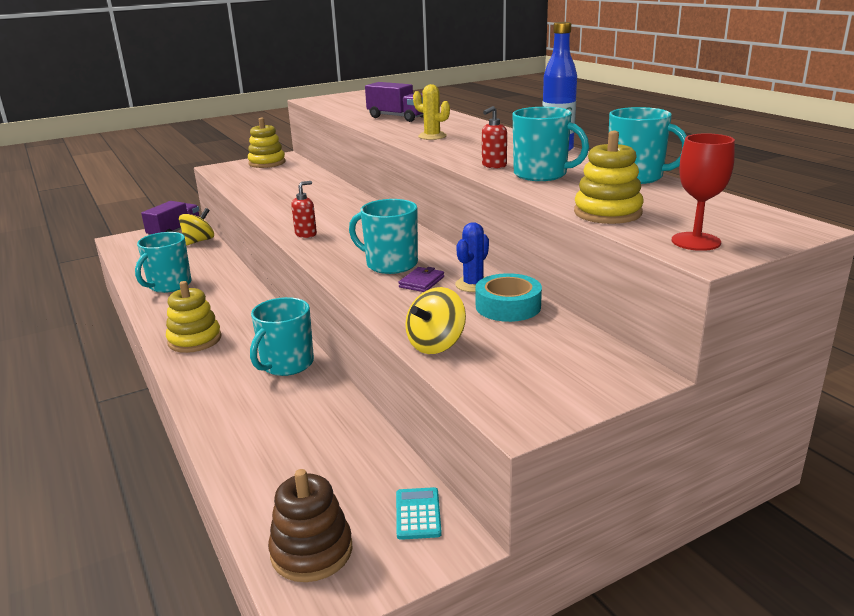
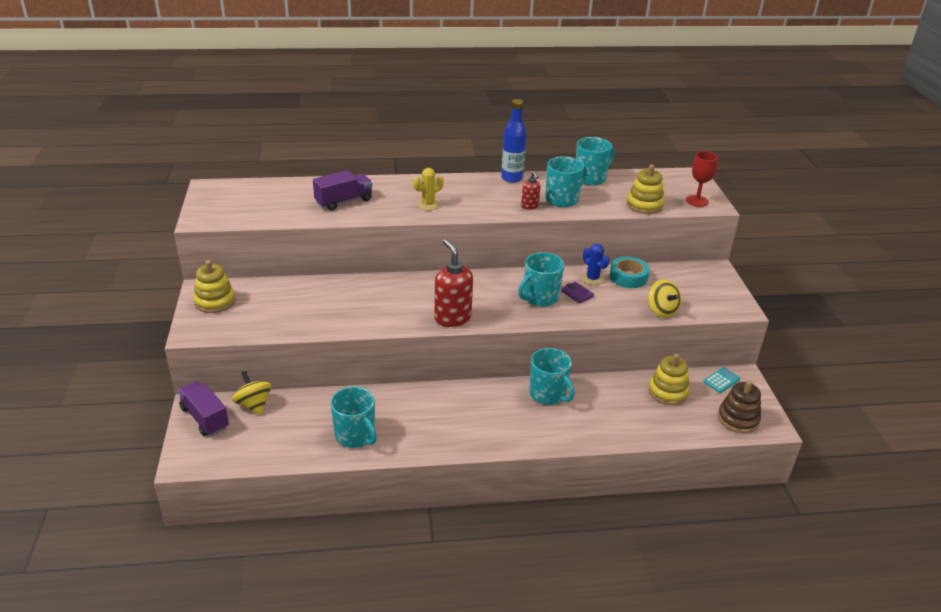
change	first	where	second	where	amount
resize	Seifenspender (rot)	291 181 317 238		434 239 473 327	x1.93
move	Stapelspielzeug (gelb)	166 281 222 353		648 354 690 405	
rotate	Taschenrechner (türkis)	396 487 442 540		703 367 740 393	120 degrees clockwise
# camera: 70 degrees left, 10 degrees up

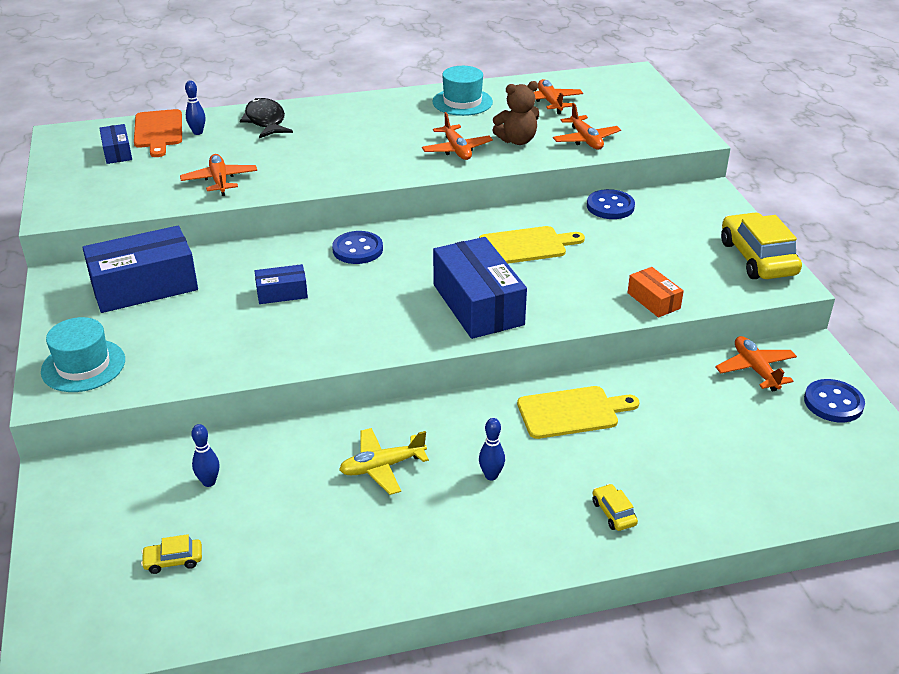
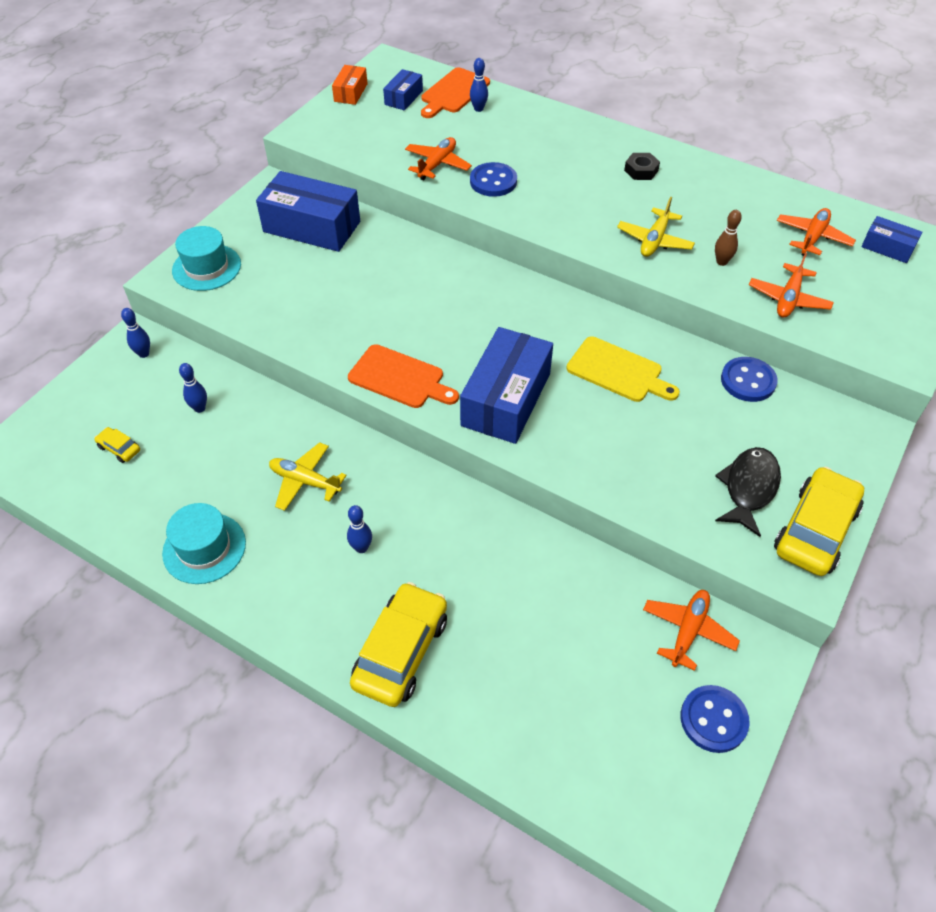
change	first	where	second	where	amount
insert			Bowlingkegel (blau)	121 308 150 358	
move	Hut (türkis)	432 66 493 116		162 503 246 584	
move	Schachtel (orange)	627 267 684 318		332 65 368 105	
insert			Schneidebrett (orange)	348 344 459 408	
resize	Auto (gelb)	593 484 638 531		350 582 447 707	x2.25
move	Knopf (blau)	332 231 383 264		470 162 517 197	
recolor	Flugzeug (orange)	422 112 493 160	Flugzeug (gelb)	617 196 695 257	
insert			Sechskantmutter (schwarz)	624 153 660 180	
replace	Teddybär (braun)	492 81 539 145	Bowlingkegel (braun)	715 210 742 266	
move	Fisch (schwarz)	240 98 293 138		715 447 781 537	
move	Schachtel (blau)	255 264 308 304		861 216 923 263	
delete	Schneidebrett (gelb)	517 386 640 439			
# camera: 45 degrees right, 15 degrees up

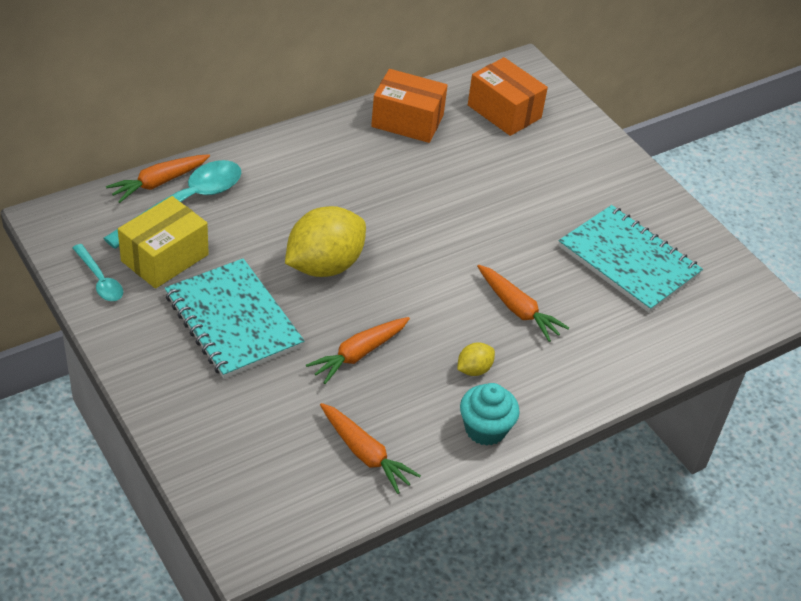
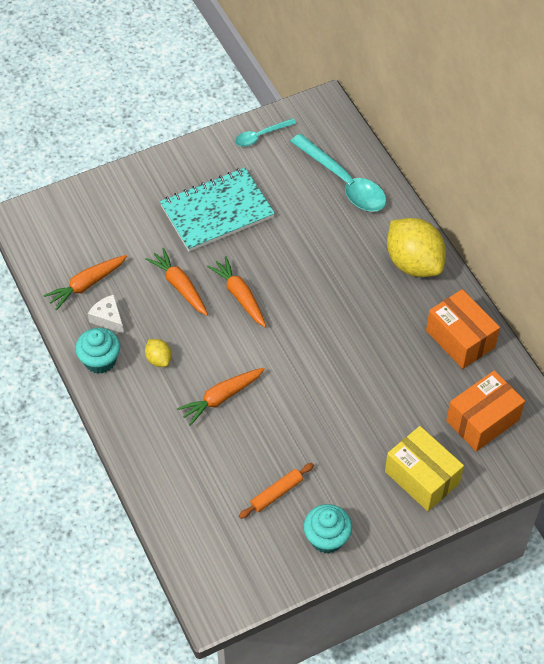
change	first	where	second	where	amount
insert			Käse (weiß)	88 295 124 334	
move	Karotte (orange)	106 154 210 203		207 256 266 327	
replace	Notizbuch (türkis)	559 205 703 313	Nudelholz (orange)	239 463 314 519	
insert			Muffin (türkis)	304 504 352 553	
move	Schachtel (gelb)	118 196 209 289		385 426 464 511	
move	Zitrone (gelb)	285 206 366 277		387 218 446 277	
rotate	Schachtel (orange)	371 69 448 143		426 289 500 369	60 degrees counterclockwise
# camera: 100 degrees right, 10 degrees up

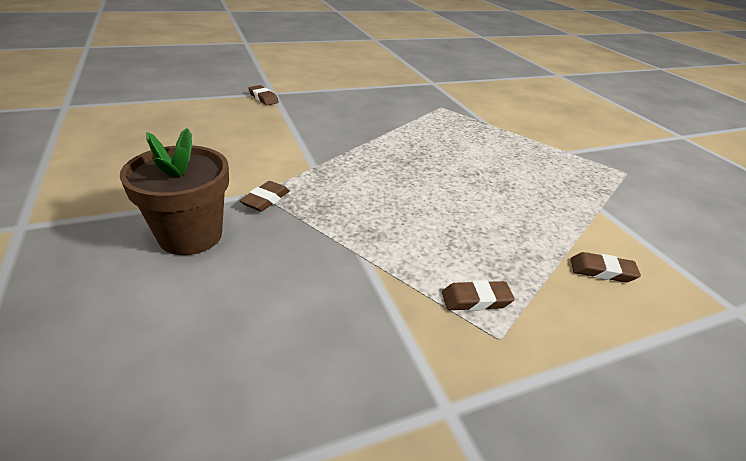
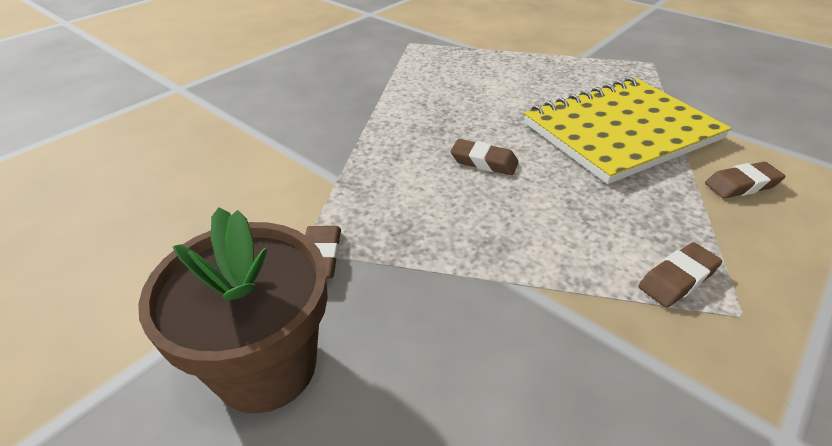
change	first	where	second	where	amount
move	Radiergummi (braun)	248 85 279 105		450 139 519 175	
insert			Notizbuch (gelb)	524 77 732 184	
# camera: 25 degrees left, 5 degrees up

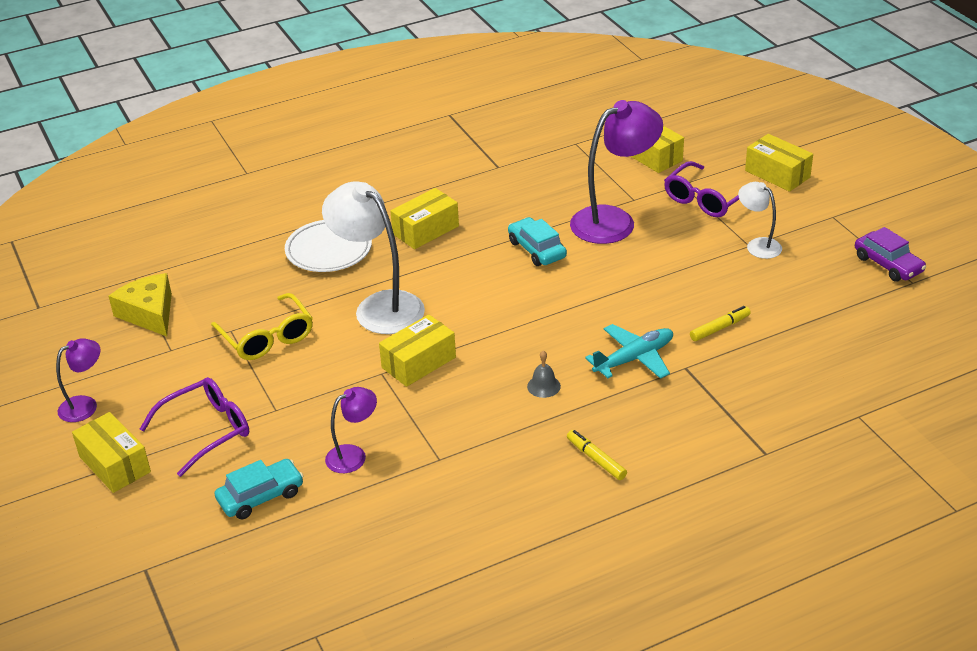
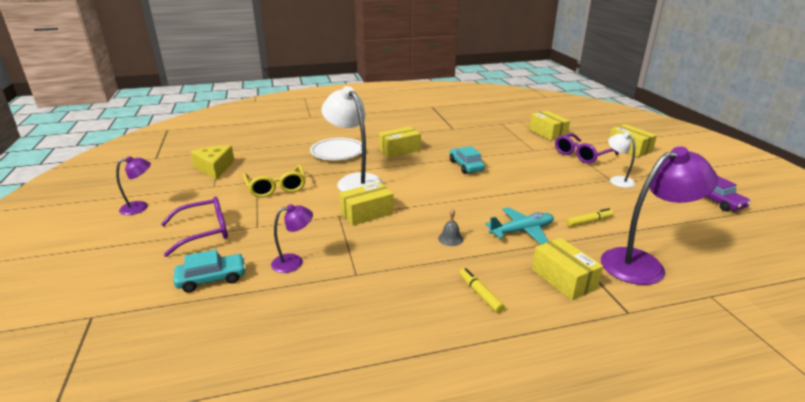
change	first	where	second	where	amount
move	Schachtel (gelb)	72 412 151 493		532 238 603 300	
move	Lampe (lila)	570 100 663 244		601 147 718 285	
# camera: 10 degrees right, 10 degrees down

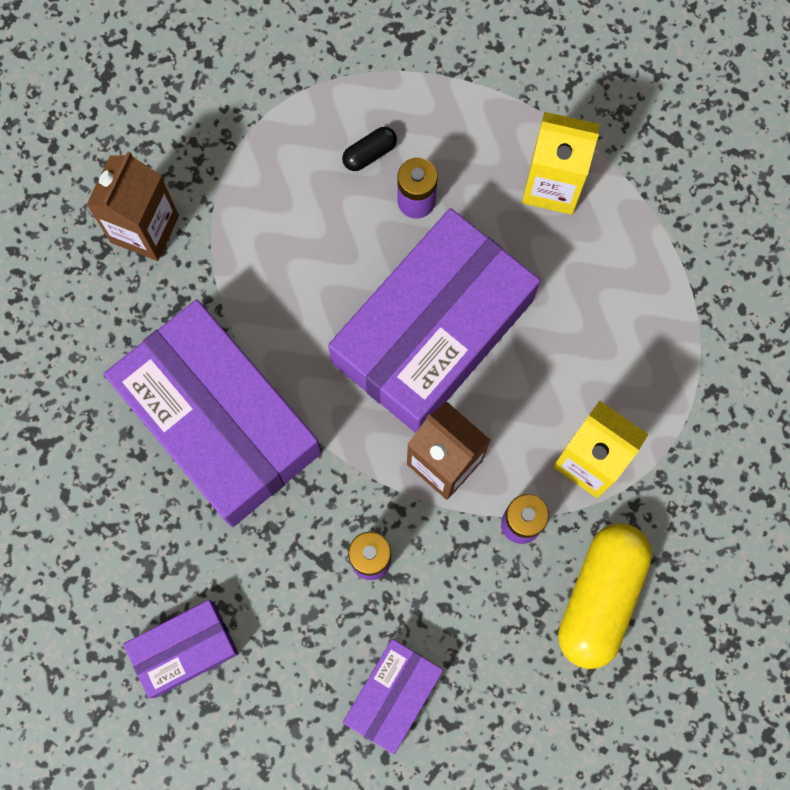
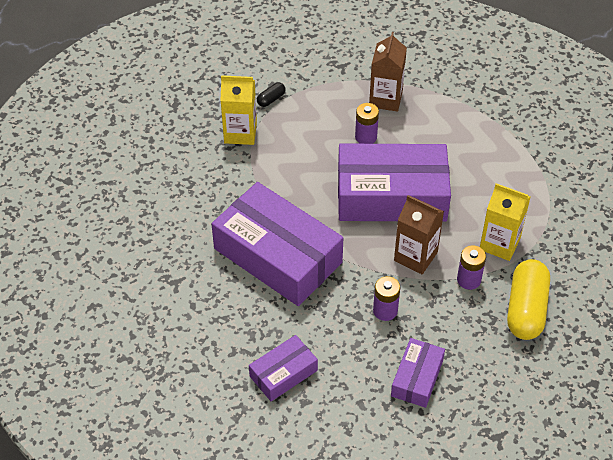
change	first	where	second	where	amount
move	Getränkekarton (gelb)	522 112 599 215		220 75 257 145	
move	Kapsel (schwarz)	342 127 397 171		257 82 285 107	
rotate	Schachtel (lila)	328 208 540 433		338 144 451 222	60 degrees clockwise
move	Getränkekarton (braun)	86 151 179 261		369 32 407 112	
# camera: 10 degrees left, 25 degrees down

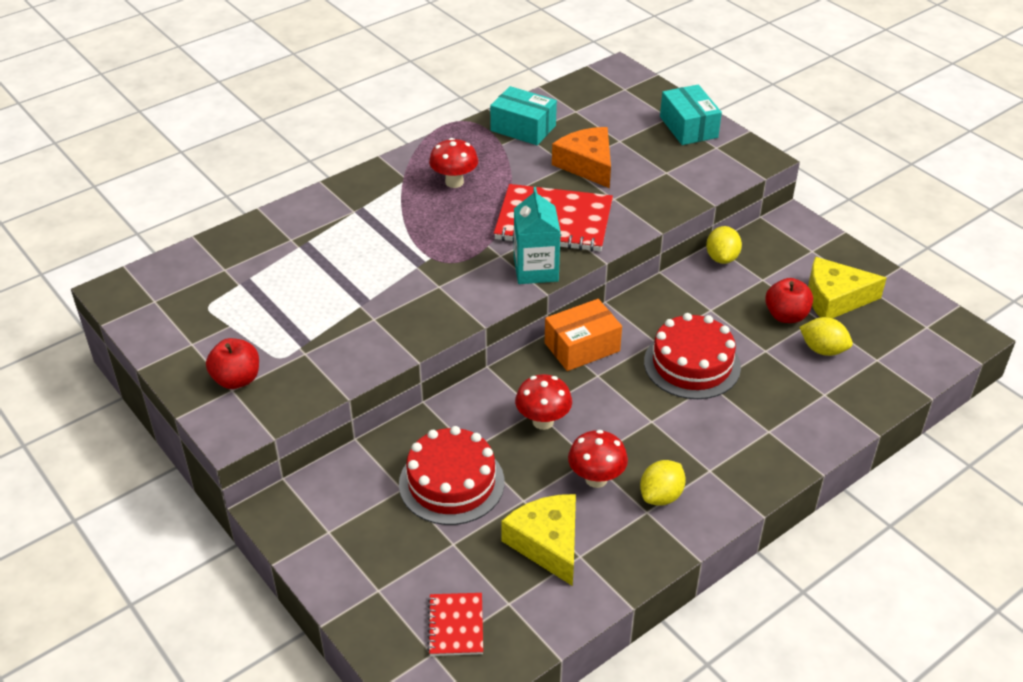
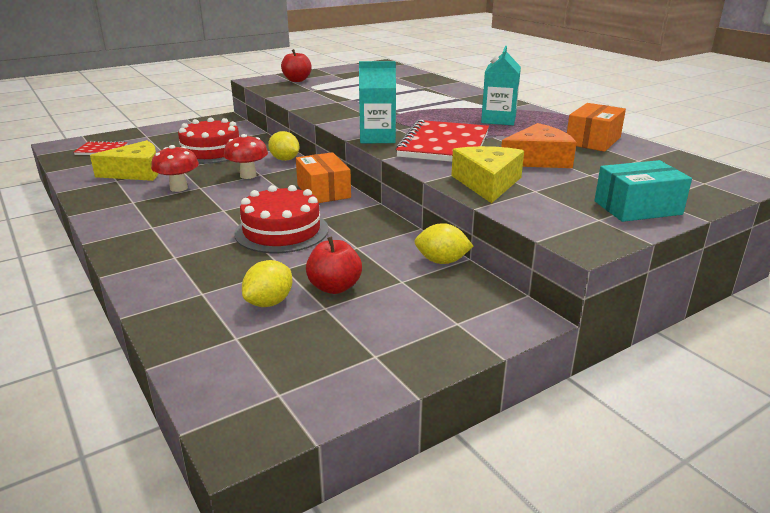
change	first	where	second	where	amount
move	Zitrone (gelb)	640 460 686 506		268 131 300 161	
move	Käse (gelb)	808 257 887 318		451 146 524 203	
replace	Pilz (rot)	429 138 478 188	Getränkekarton (türkis)	481 46 521 125	
recolor	Schachtel (türkis)	490 86 557 145	Schachtel (orange)	567 103 626 152	
# camera: 95 degrees right, 15 degrees down

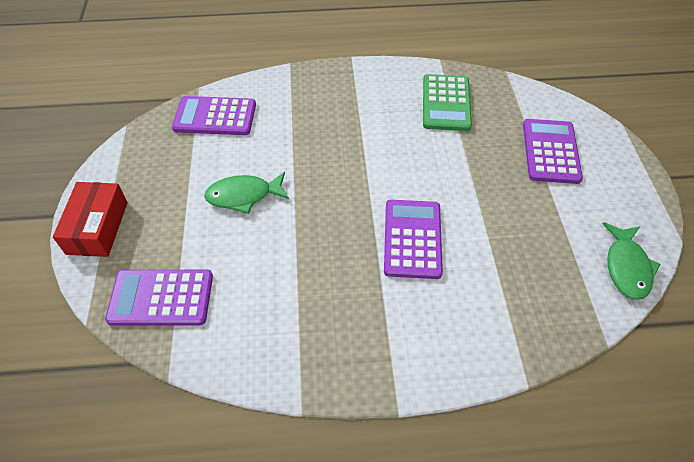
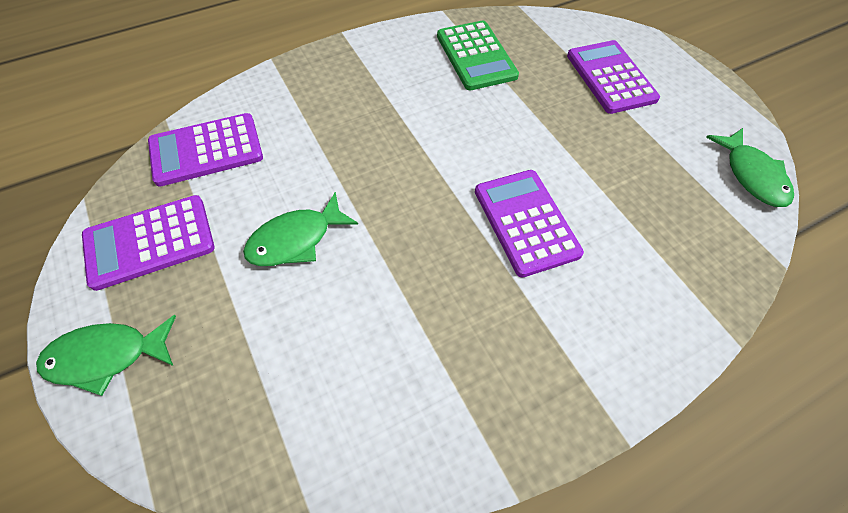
change	first	where	second	where	amount
replace	Schachtel (rot)	53 182 128 257	Fisch (grün)	36 315 176 396	
move	Taschenrechner (lila)	105 270 213 326		82 195 215 291	
# camera: 25 degrees left, 5 degrees up

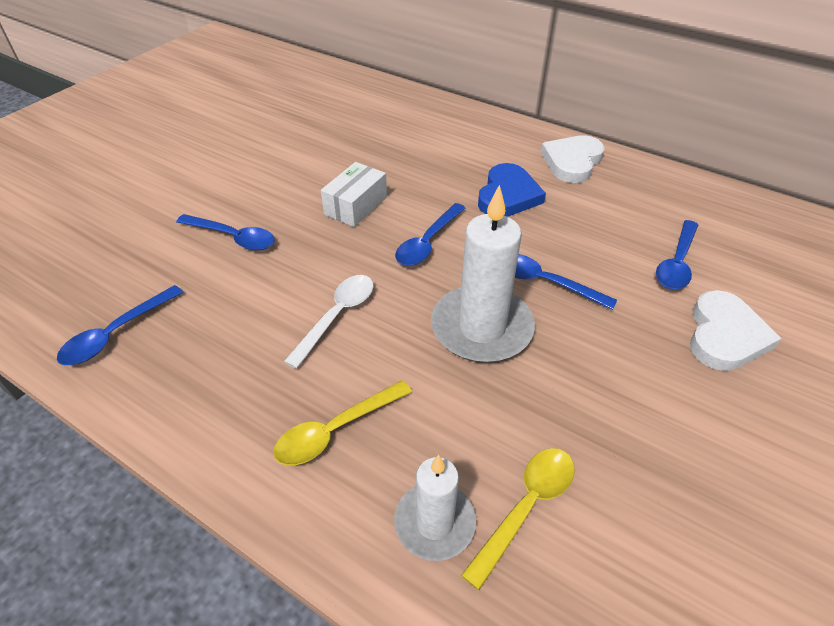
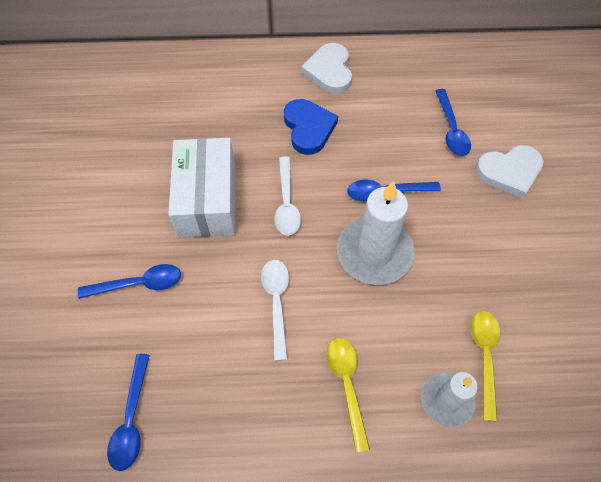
change	first	where	second	where	amount
resize	Schachtel (weiß)	321 162 387 227		168 138 235 238	x1.69
recolor	Löffel (blau)	395 203 465 266	Löffel (weiß)	274 157 301 235	
rotate	Löffel (gelb)	273 380 412 466		326 338 370 453	150 degrees clockwise
rotate	Herz (weiß)	690 290 782 371		475 145 544 198	90 degrees clockwise
# camera: 35 degrees left, 15 degrees up

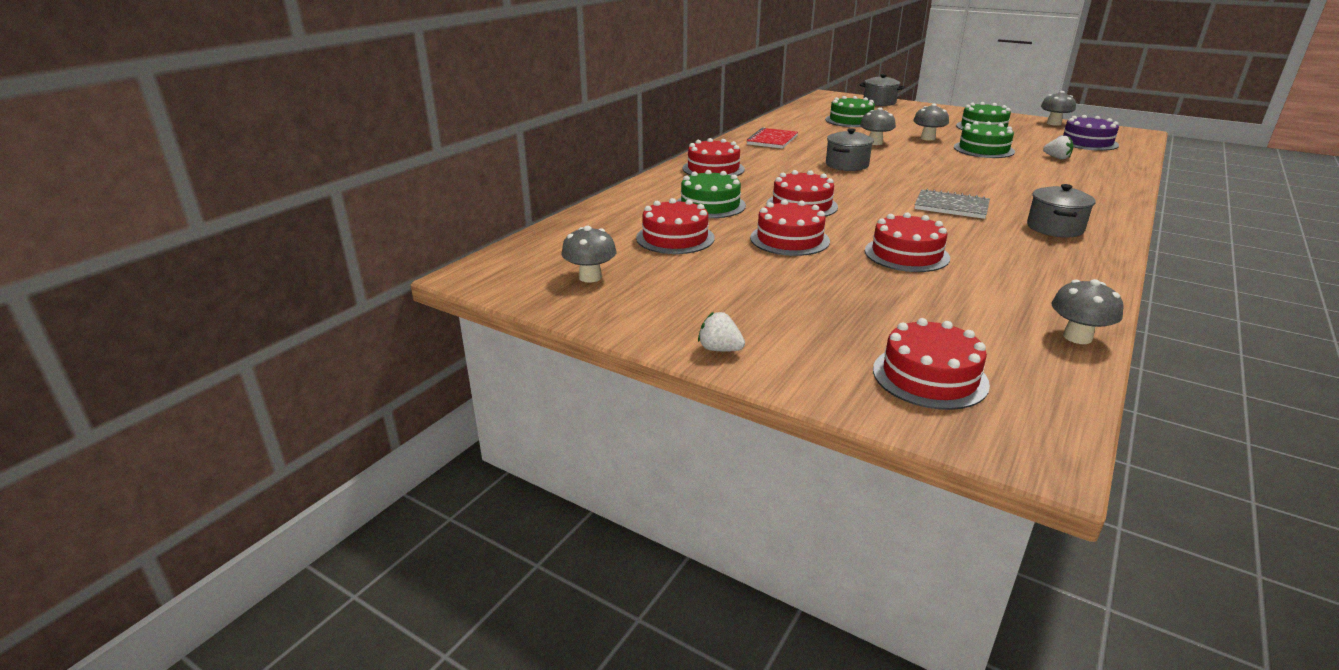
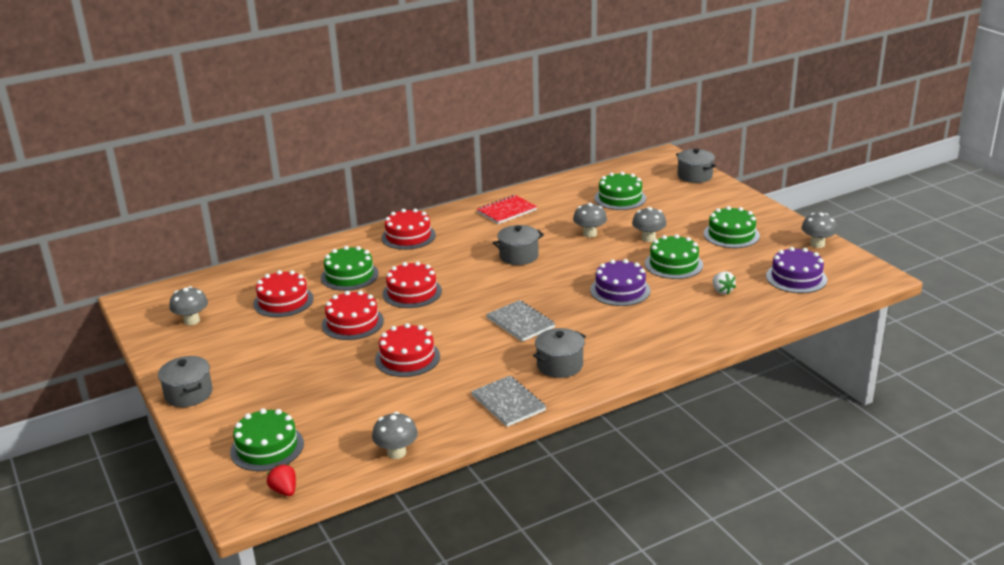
change	first	where	second	where	amount
replace	Erdbeere (weiß)	698 312 745 351	Kochtopf (grau)	158 356 212 407	
recolor	Kuchen (rot)	873 318 990 410	Kuchen (grün)	230 408 304 471	
insert			Erdbeere (rot)	267 464 296 496	
insert			Notizbuch (grau)	471 376 546 427	
insert			Kuchen (lila)	590 259 651 306	
# camera: 30 degrees right, 0 degrees up

